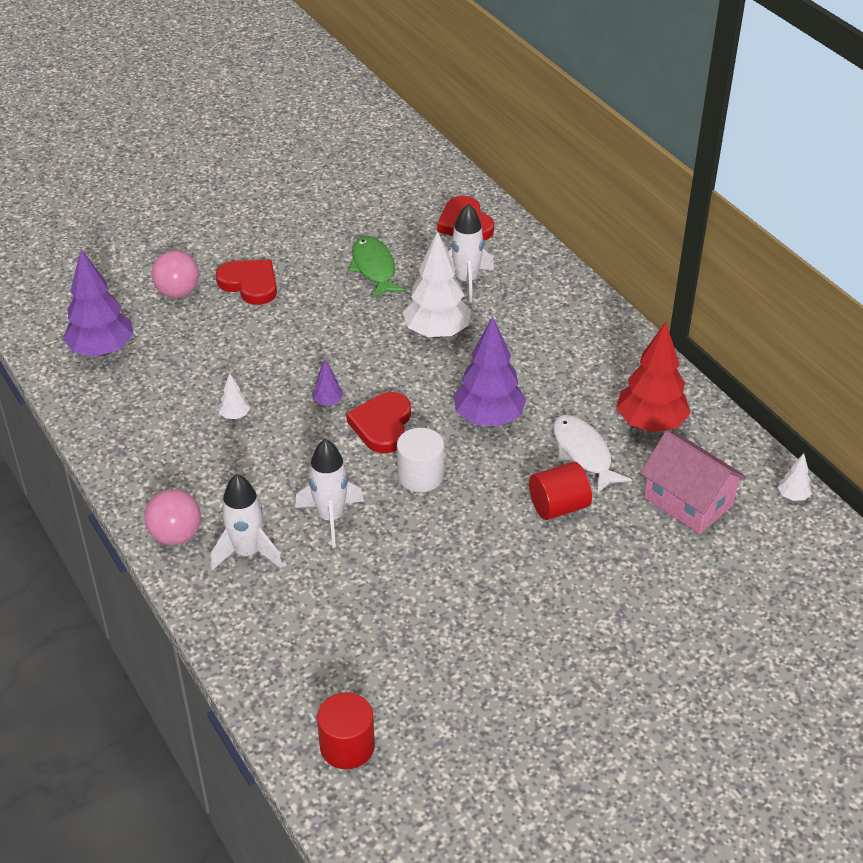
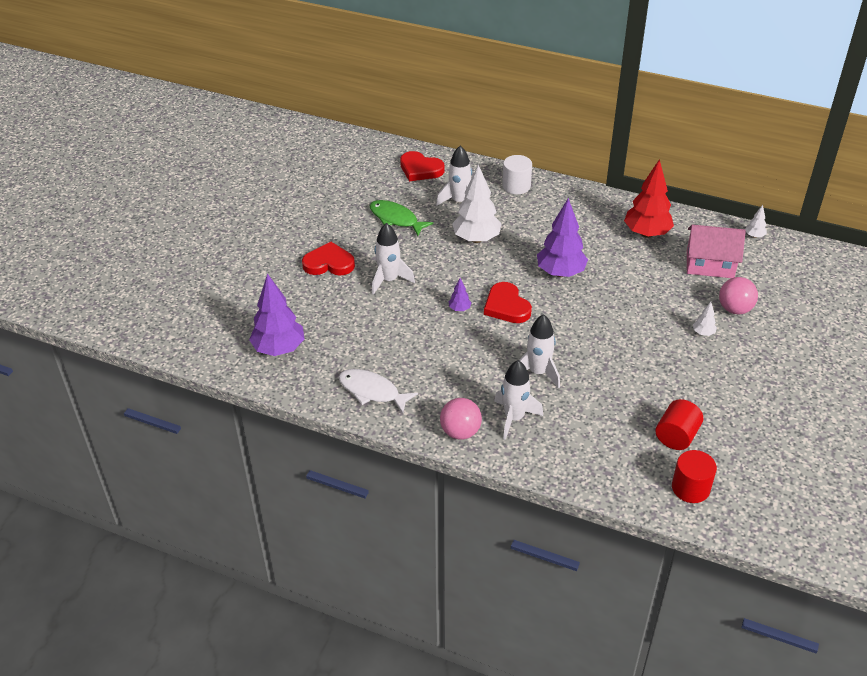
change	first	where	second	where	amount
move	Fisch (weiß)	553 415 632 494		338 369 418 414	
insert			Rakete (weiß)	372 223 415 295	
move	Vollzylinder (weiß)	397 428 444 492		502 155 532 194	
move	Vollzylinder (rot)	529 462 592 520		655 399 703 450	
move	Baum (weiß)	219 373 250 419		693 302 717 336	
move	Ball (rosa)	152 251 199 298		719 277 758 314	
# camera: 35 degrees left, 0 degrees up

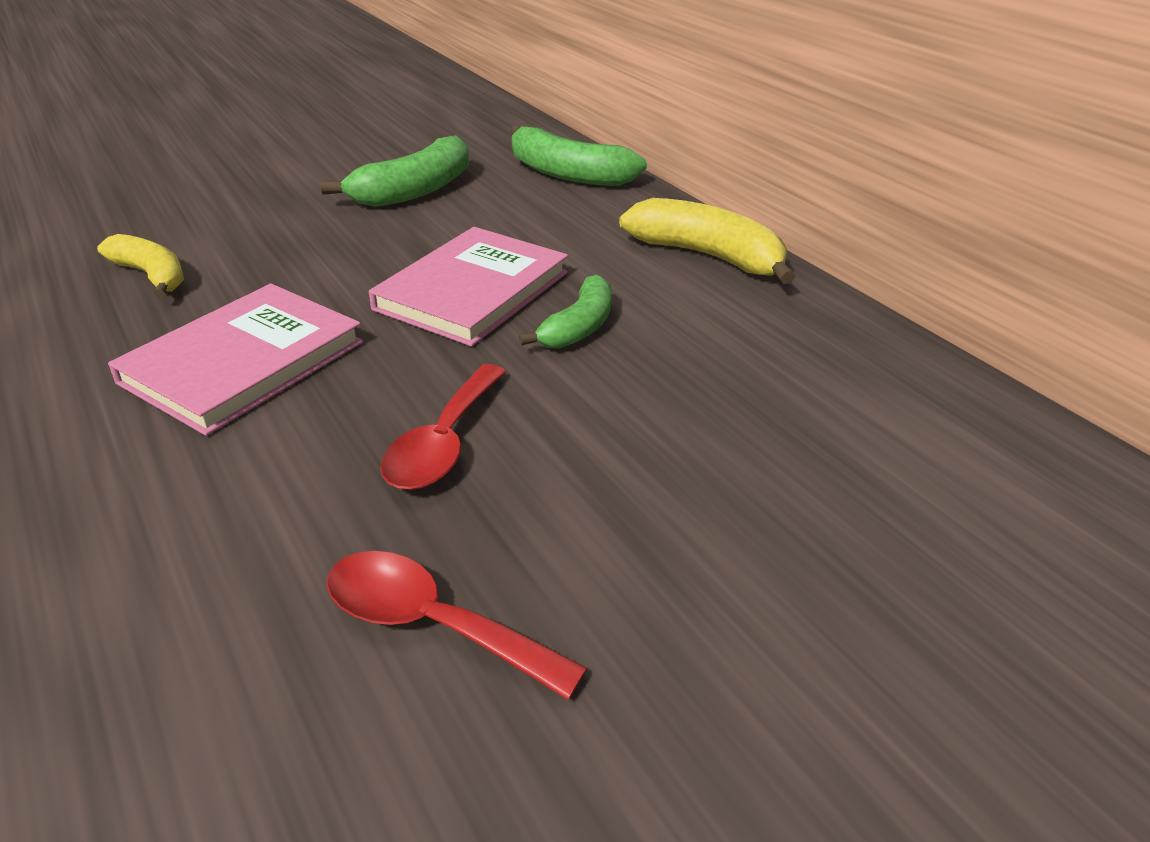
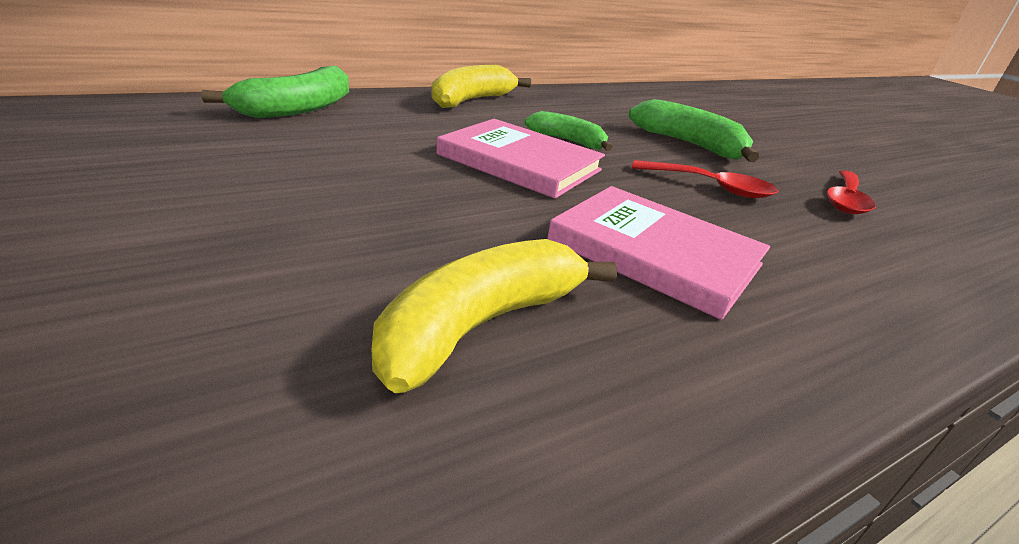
change	first	where	second	where	amount
resize	Banane (gelb)	97 234 184 298		372 239 617 393	x1.55
move	Banane (grün)	321 135 469 207		628 99 759 162	
# camera: 90 degrees left, 5 degrees down

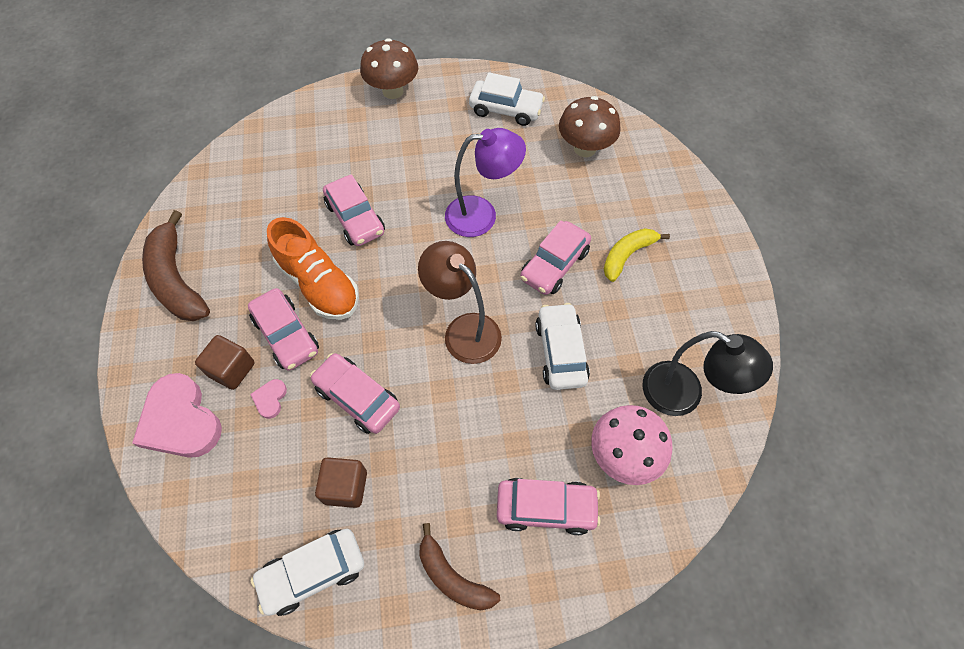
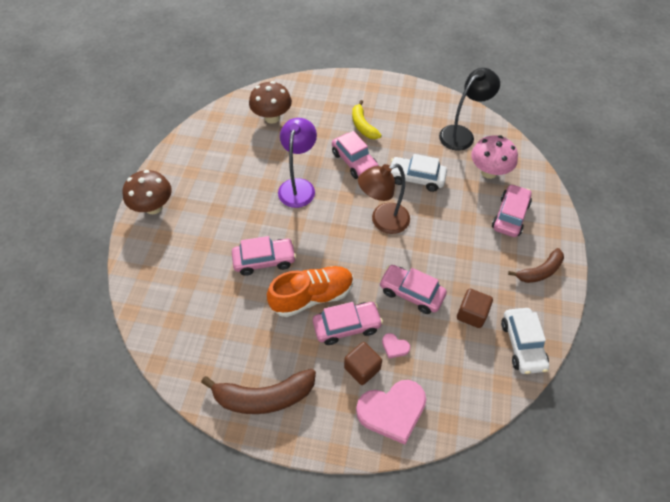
change	first	where	second	where	amount
rotate	Auto (rosa)	310 353 400 434		379 265 447 314	60 degrees clockwise
delete	Auto (weiß)	469 72 545 126			
# camera: 70 degrees left, 5 degrees down

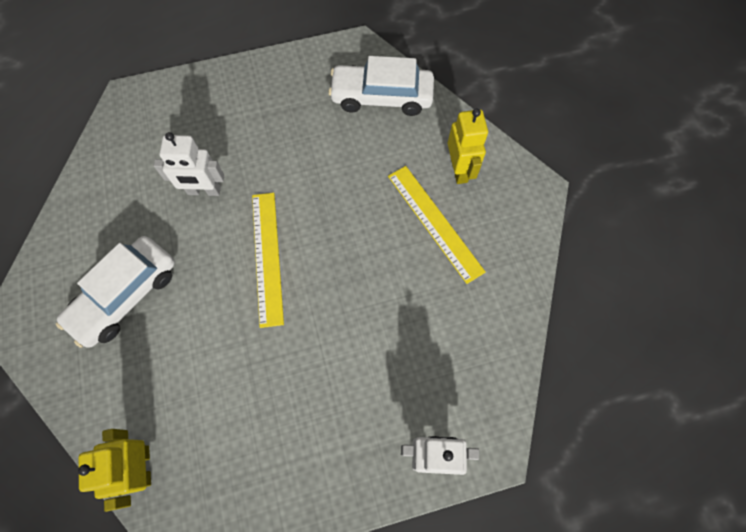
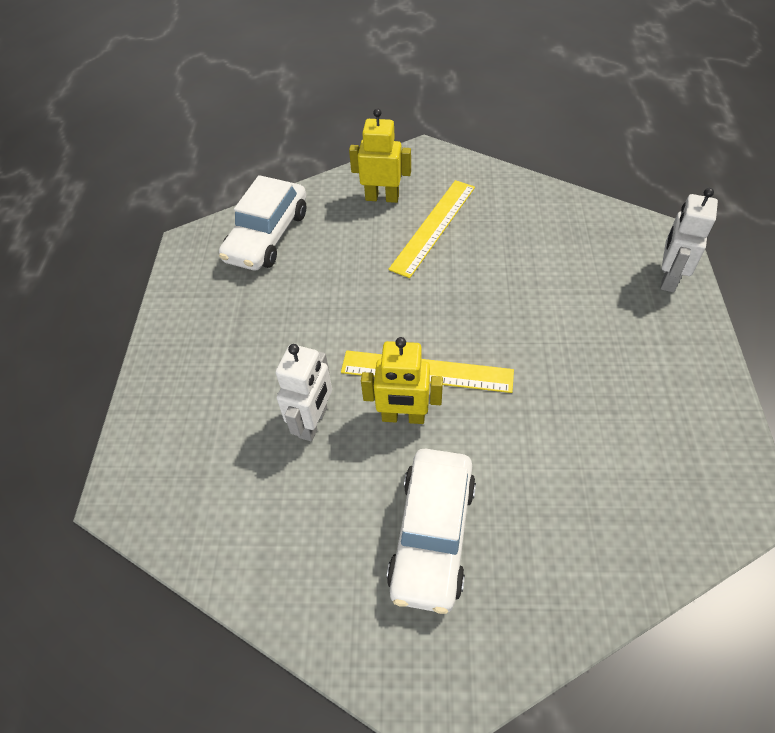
change	first	where	second	where	amount
move	Roboter (gelb)	78 429 151 512		361 337 443 424	
rotate	Auto (weiß)	56 236 175 348		387 449 476 614	45 degrees clockwise
rotate	Lineal (gelb)	388 166 485 284		388 180 475 278	45 degrees counterclockwise
# camera: 70 degrees left, 15 degrees down

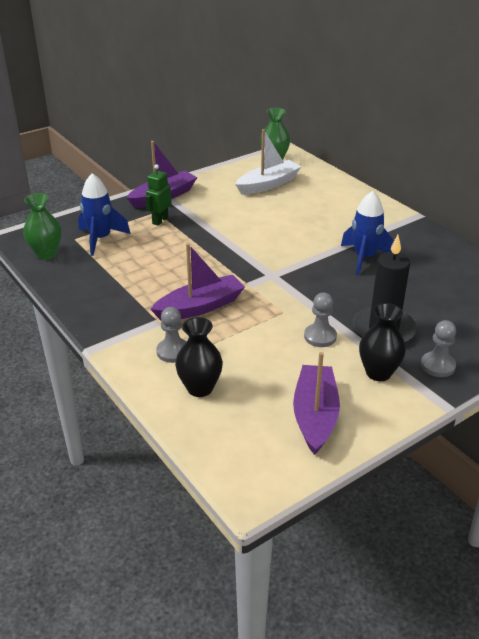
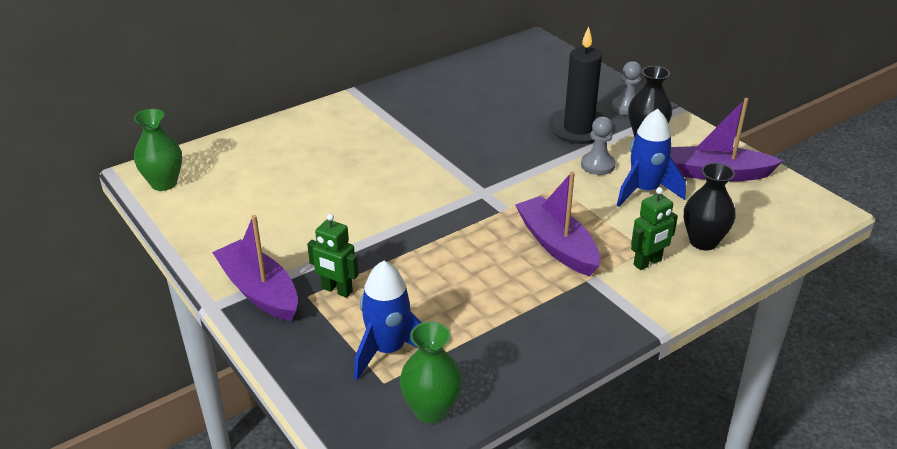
change	first	where	second	where	amount
move	Rakete (blau)	341 191 394 275		617 109 686 207	
replace	Bauer (grau)	157 307 187 363	Roboter (grün)	631 187 678 270	
delete	Boot (weiß)	235 129 302 195			
# camera: 90 degrees left, 0 degrees up

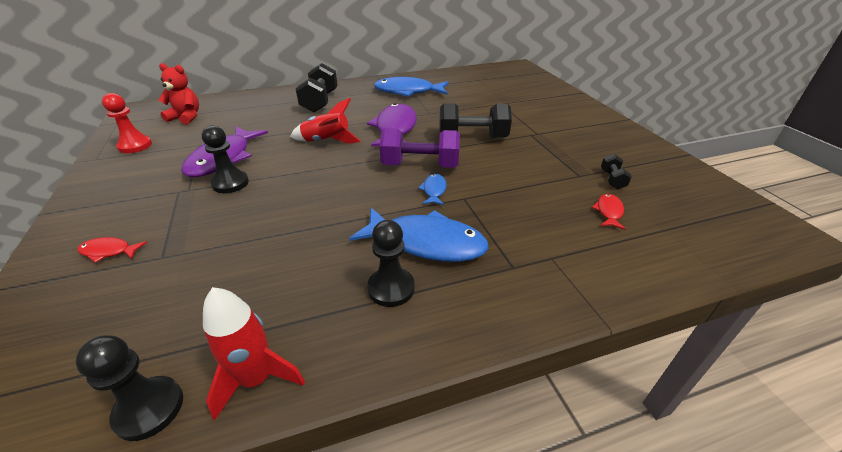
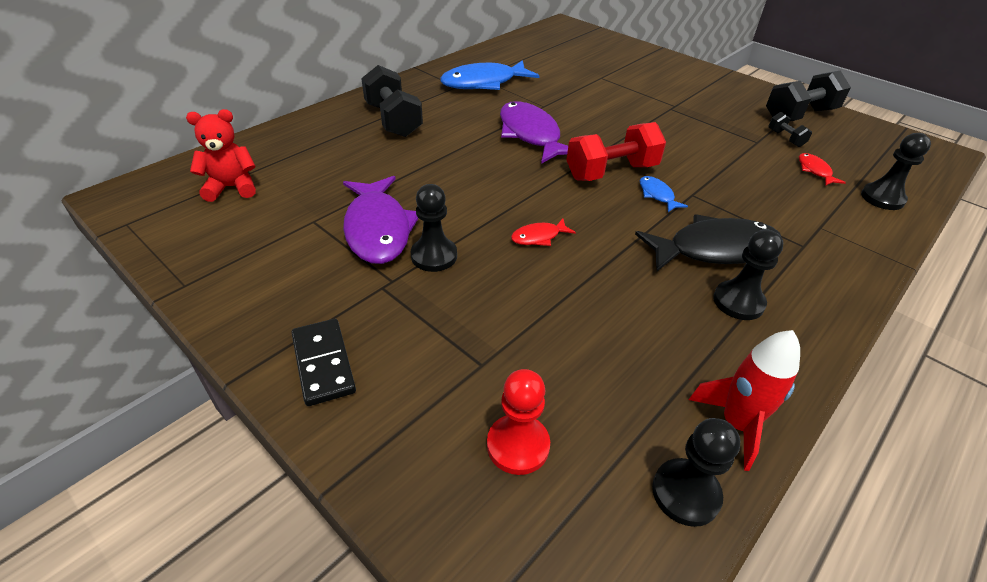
change	first	where	second	where	amount
insert			Dominostein (schwarz)	291 319 356 406	
move	Bauer (rot)	102 93 152 153		487 369 550 475	
move	Fisch (rot)	77 237 147 263		511 219 576 246	
recolor	Hantel (lila)	379 128 460 168	Hantel (rot)	566 122 666 181	
recolor	Fisch (blau)	349 208 489 262	Fisch (schwarz)	635 214 783 271	
move	Hantel (schwarz)	440 104 512 138		766 71 851 121	
insert			Bauer (schwarz)	861 133 931 210	
delete	Rakete (rot)	290 98 361 144			
# camera: 30 degrees left, 5 degrees up

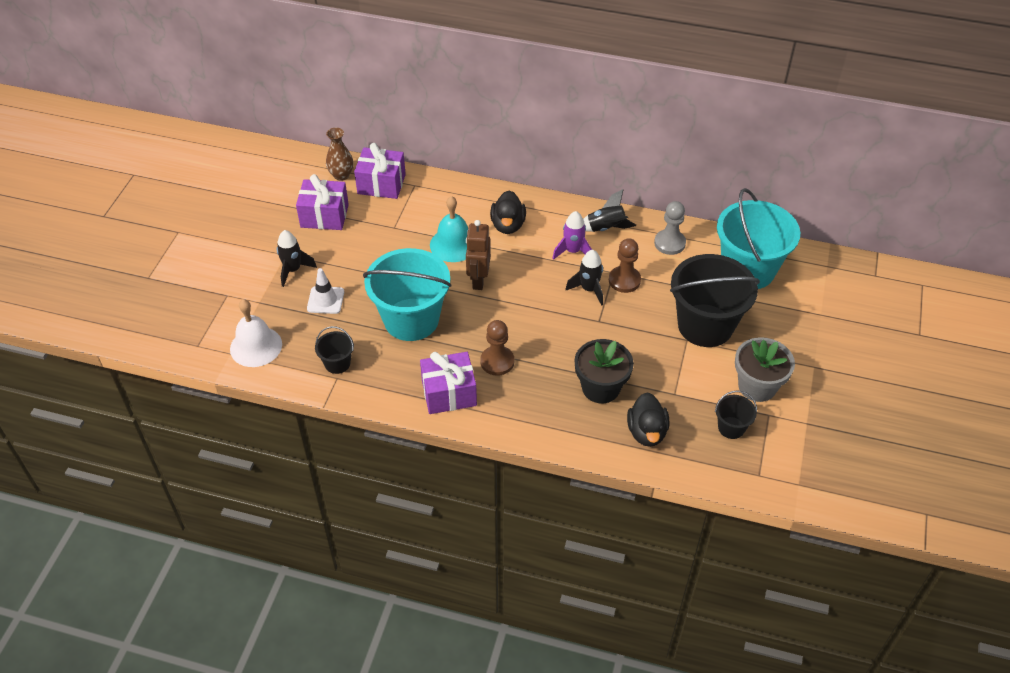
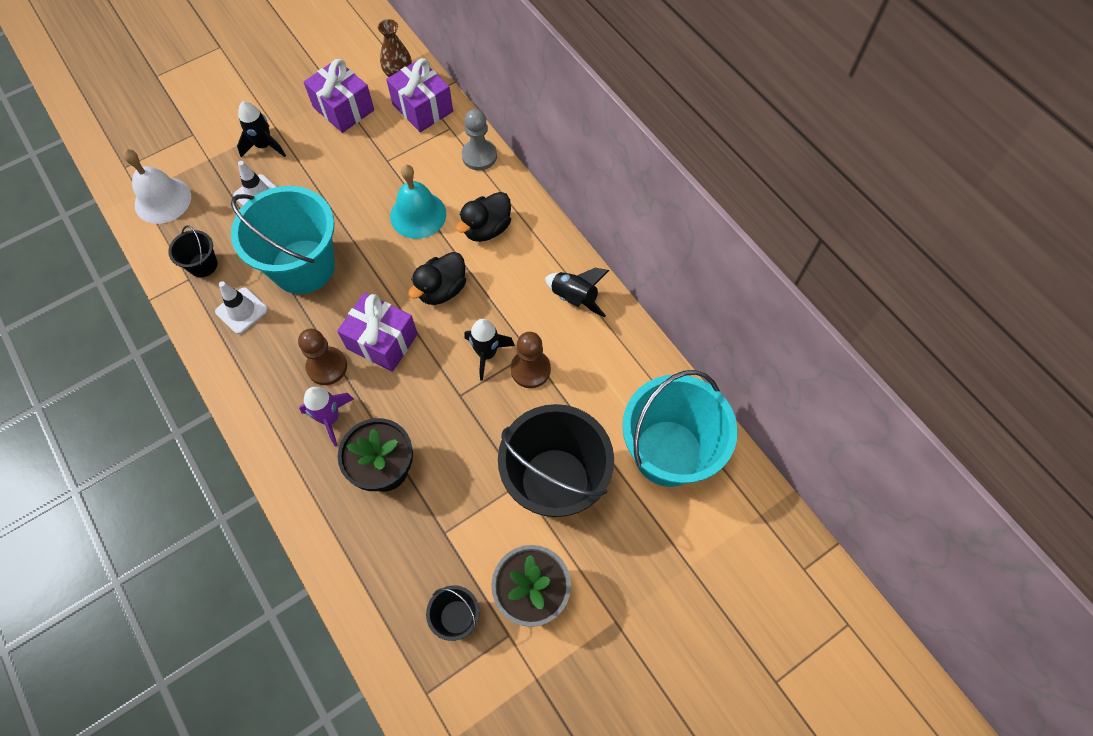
change	first	where	second	where	amount
insert			Leitkegel (weiß)	215 281 268 334	
move	Rakete (lila)	552 211 592 260		299 387 354 446	
move	Geschenk (lila)	420 352 477 414		337 293 418 372	
move	Ente (schwarz)	627 392 669 447		408 252 466 305	
move	Bauer (grau)	654 201 686 255		461 109 497 171	
delete	Roboter (braun)	466 220 491 290			
# camera: 40 degrees right, 15 degrees up

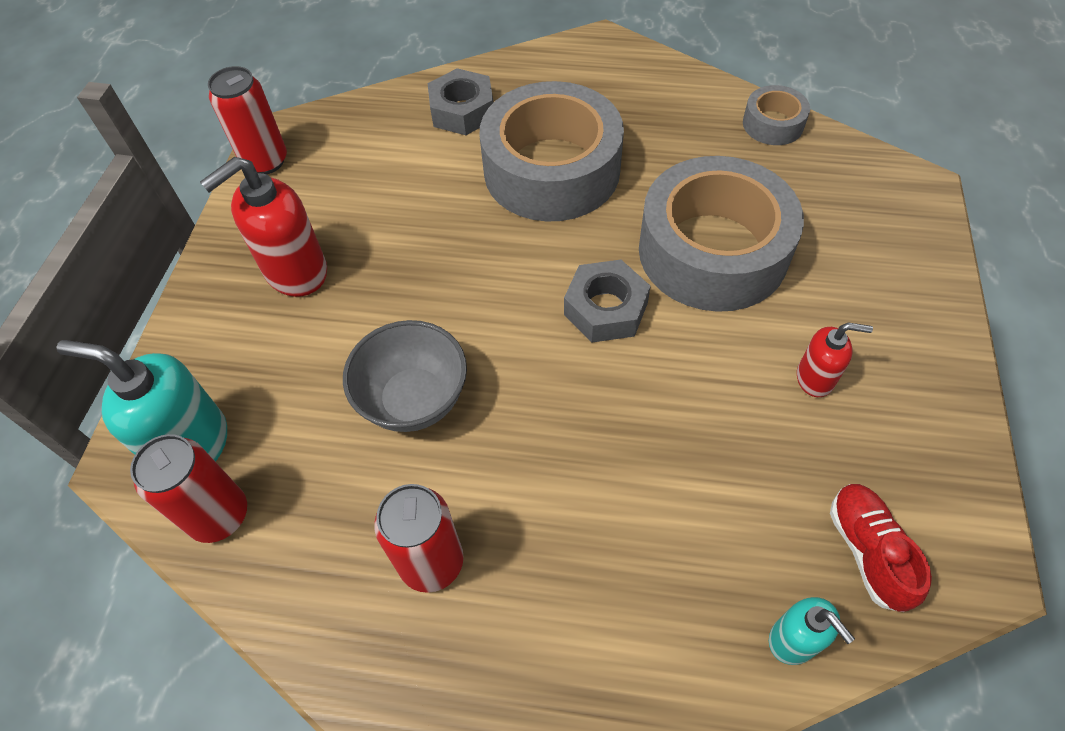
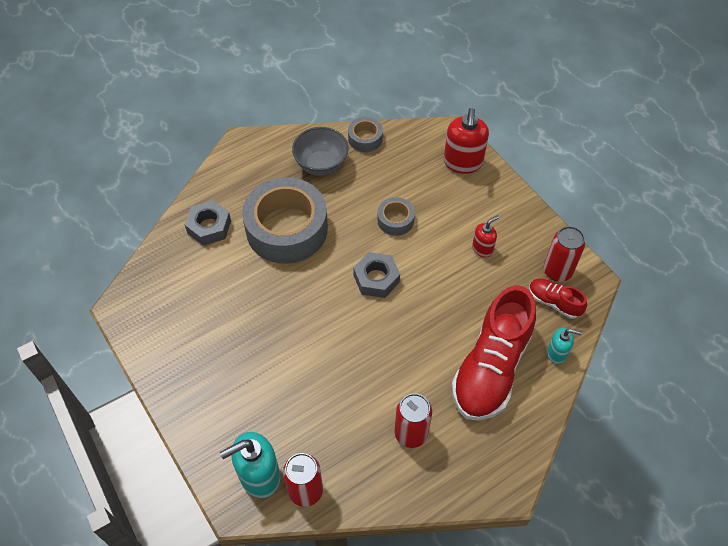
change	first	where	second	where	amount
move	Schüssel (grau)	343 320 467 432		292 127 349 176	
resize	Klebeband (grau)	639 156 804 312		377 197 415 236	x0.45
move	Seifenspender (rot)	200 157 327 297		444 108 489 174	
insert			Schuh (rot)	452 285 536 421	
move	Dose (rot)	208 66 287 175		544 226 585 282	
# camera: 45 degrees left, 0 degrees up

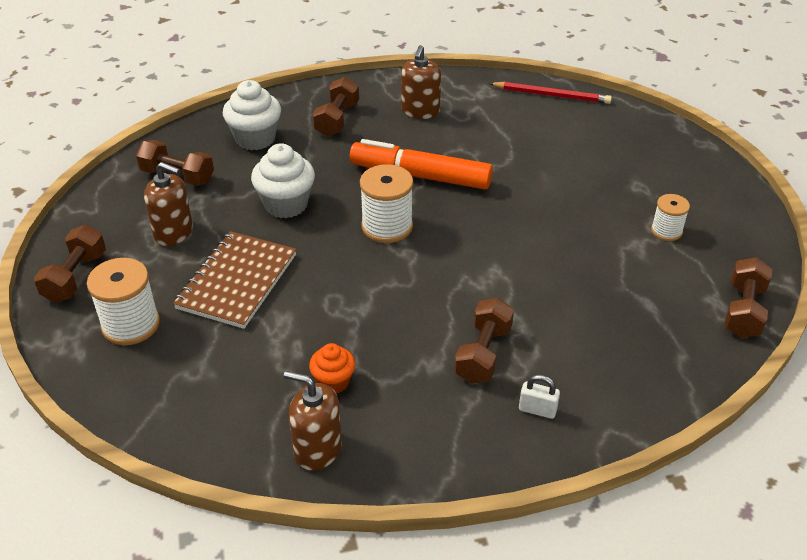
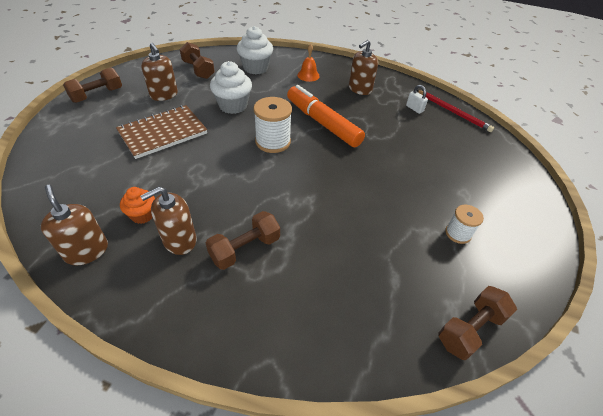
change	first	where	second	where	amount
insert			Seifenspender (braun)	140 186 197 255	
replace	Hantel (braun)	313 77 359 137	Glocke (orange)	297 44 320 82	
move	Vorhängeschloss (weiß)	519 374 560 419		406 85 428 114	
delete	Garnrolle (weiß)	87 258 160 345			
# camera: 30 degrees right, 5 degrees up

